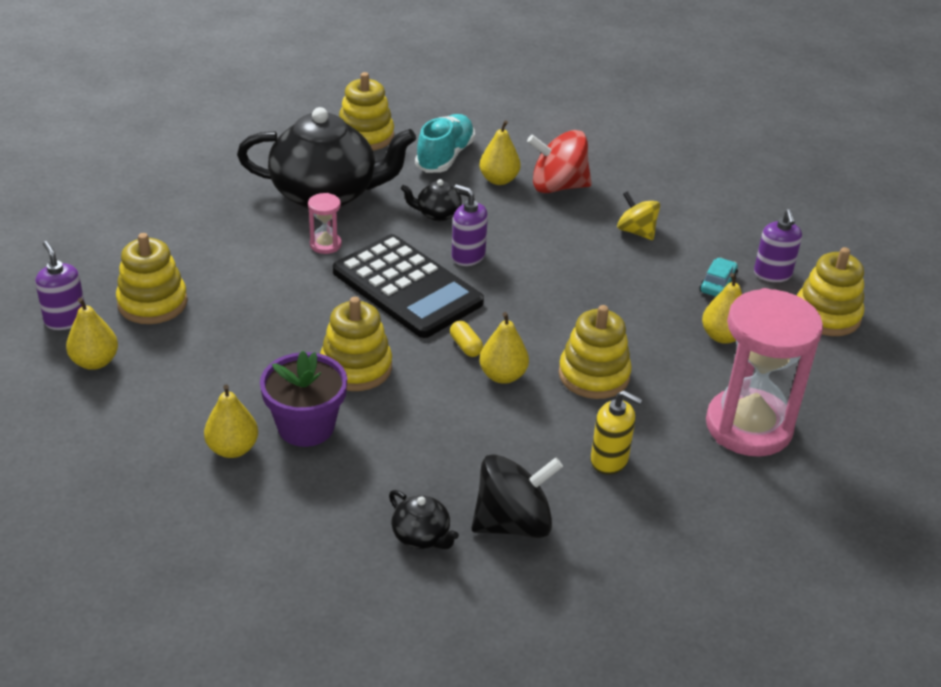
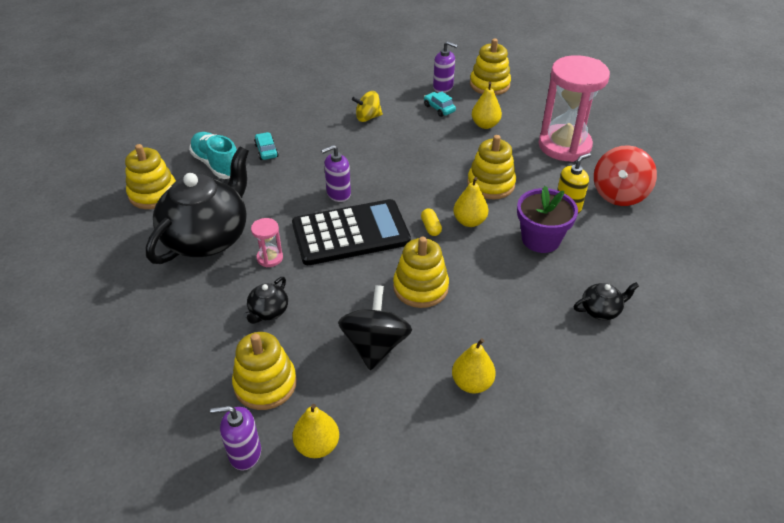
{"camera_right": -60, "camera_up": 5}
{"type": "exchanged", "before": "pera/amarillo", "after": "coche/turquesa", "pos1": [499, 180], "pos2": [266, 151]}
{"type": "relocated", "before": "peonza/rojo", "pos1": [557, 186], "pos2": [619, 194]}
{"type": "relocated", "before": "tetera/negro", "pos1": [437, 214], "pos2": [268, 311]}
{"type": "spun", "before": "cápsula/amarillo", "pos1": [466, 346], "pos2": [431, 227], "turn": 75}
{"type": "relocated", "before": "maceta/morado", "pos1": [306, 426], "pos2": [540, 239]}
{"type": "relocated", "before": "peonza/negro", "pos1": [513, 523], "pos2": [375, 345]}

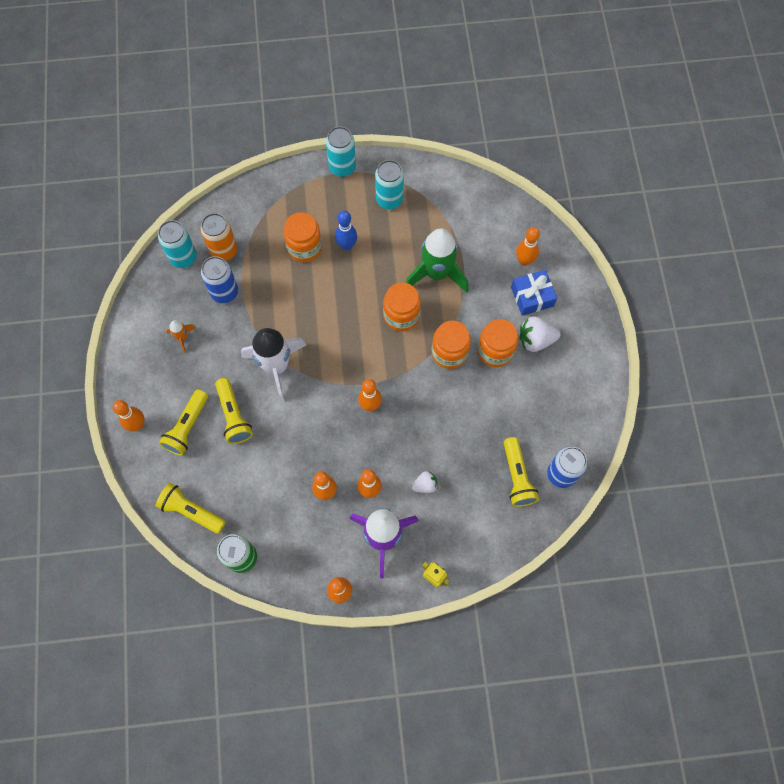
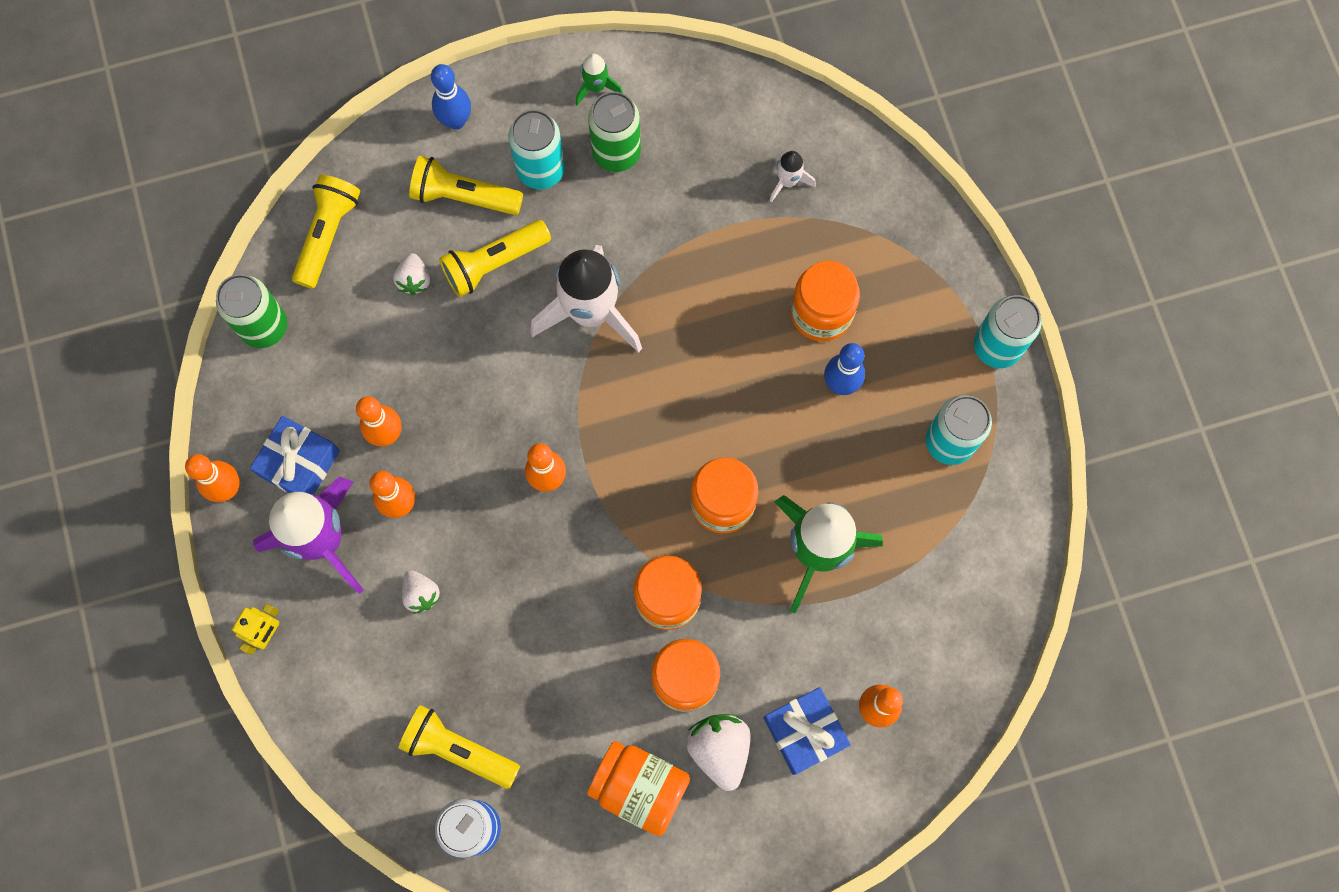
{"camera_right": 80, "camera_up": 5}
{"type": "exchanged", "before": "lata/naranja", "after": "cohete/blanco", "pos1": [224, 250], "pos2": [788, 181]}
{"type": "relocated", "before": "lata/turquesa", "pos1": [183, 257], "pos2": [541, 170]}
{"type": "missing", "before": "lata/azul", "pos1": [224, 292]}
{"type": "exchanged", "before": "cohete/naranja", "after": "lata/verde", "pos1": [182, 337], "pos2": [616, 152]}
{"type": "colour", "before": "bolo/naranja", "after": "bolo/azul", "pos1": [137, 425], "pos2": [456, 121]}
{"type": "spun", "before": "lámpara de mano/amarillo", "pos1": [517, 477], "pos2": [458, 750], "turn": 45}
{"type": "appeared", "after": "cohete/verde", "pos2": [596, 87]}
{"type": "appeared", "after": "fresa/blanco", "pos2": [414, 280]}
{"type": "appeared", "after": "regalo/azul", "pos2": [299, 463]}
{"type": "appeared", "after": "tarro/naranja", "pos2": [639, 788]}

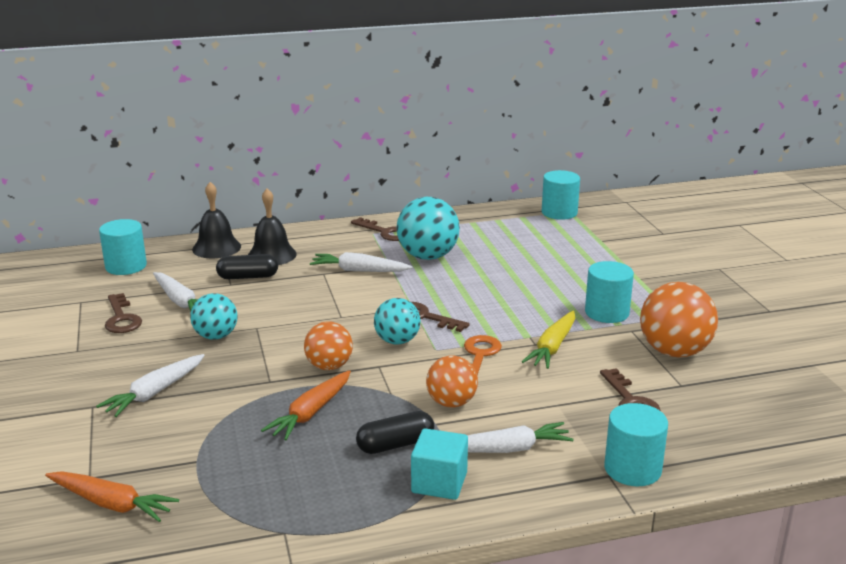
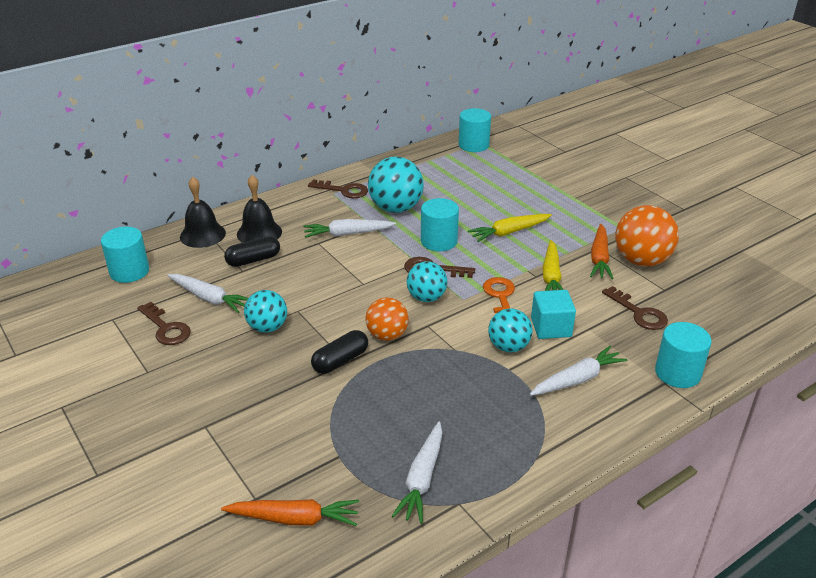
{"camera_right": -20, "camera_up": 10}
{"type": "relocated", "before": "cilindro/turquesa", "pos1": [607, 313], "pos2": [439, 241]}
{"type": "relocated", "before": "zanahoria/blanco", "pos1": [154, 393], "pos2": [422, 478]}
{"type": "colour", "before": "pelota/naranja", "after": "pelota/turquesa", "pos1": [451, 403], "pos2": [508, 347]}
{"type": "relocated", "before": "zanahoria/naranja", "pos1": [311, 413], "pos2": [599, 258]}
{"type": "relocated", "before": "cápsula/negro", "pos1": [395, 445], "pos2": [340, 361]}
{"type": "relocated", "before": "cubo/turquesa", "pos1": [439, 482], "pos2": [551, 327]}
{"type": "appeared", "after": "zanahoria/amarillo", "pos2": [509, 232]}

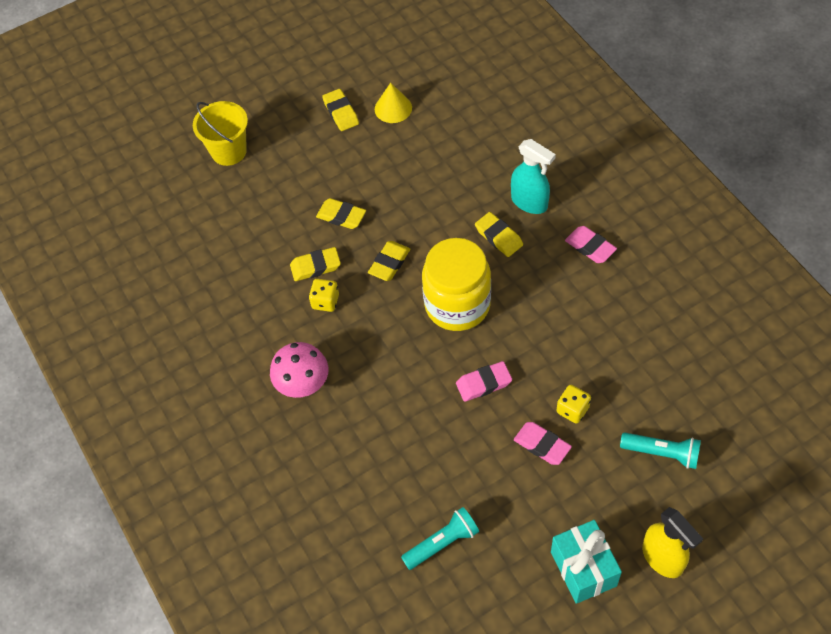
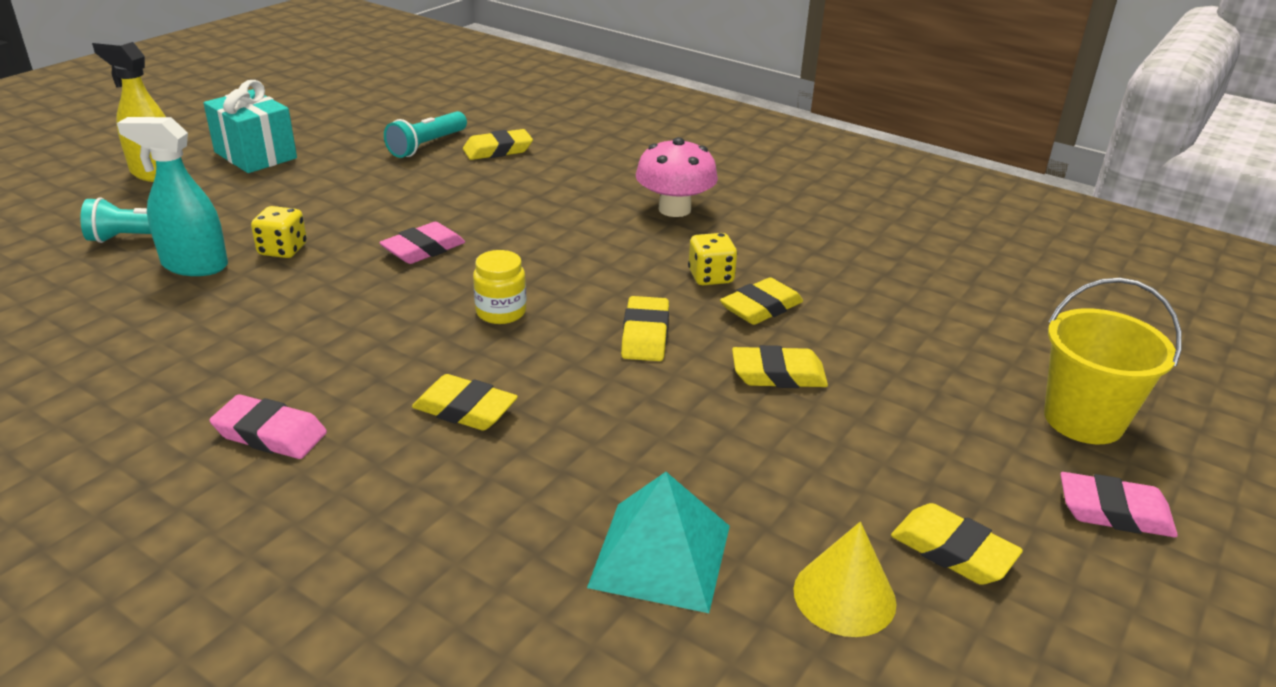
{"camera_right": 150, "camera_up": -25}
{"type": "relocated", "before": "pulverizador/turquesa", "pos1": [529, 202], "pos2": [194, 265]}
{"type": "size", "before": "tarro/amarillo", "pos1": [457, 305], "pos2": [501, 312], "scale": 0.44}
{"type": "relocated", "before": "goma de borrar/rosa", "pos1": [542, 445], "pos2": [1114, 512]}
{"type": "appeared", "after": "goma de borrar/amarillo", "pos2": [498, 150]}
{"type": "appeared", "after": "pirámide/turquesa", "pos2": [660, 555]}

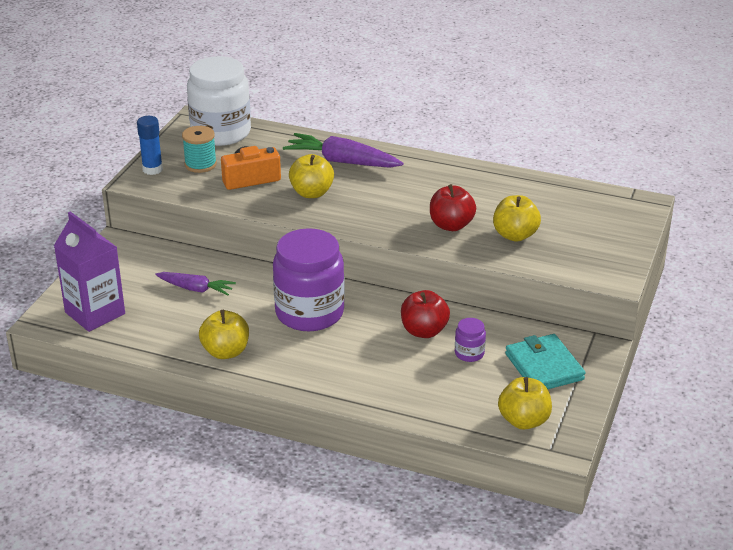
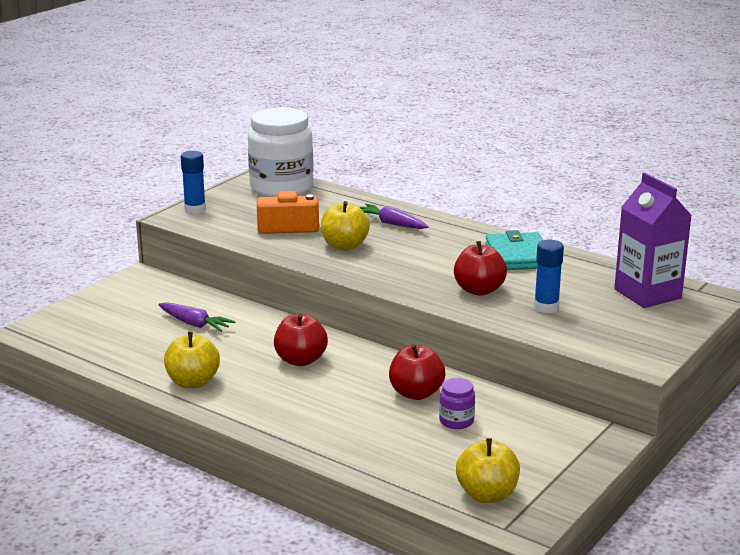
{"camera_right": 15, "camera_up": -10}
{"type": "missing", "before": "carrete/turquesa", "pos1": [200, 164]}
{"type": "size", "before": "zanahoria/morado", "pos1": [342, 161], "pos2": [391, 223], "scale": 0.62}
{"type": "exchanged", "before": "manzana/amarillo", "after": "barra de pegamento/azul", "pos1": [515, 235], "pos2": [546, 307]}
{"type": "relocated", "before": "cartón de leche/morado", "pos1": [95, 313], "pos2": [647, 294]}
{"type": "exchanged", "before": "tarro/morado", "after": "manzana/rojo", "pos1": [309, 313], "pos2": [300, 360]}
{"type": "relocated", "before": "cartera/turquesa", "pos1": [544, 367], "pos2": [518, 256]}

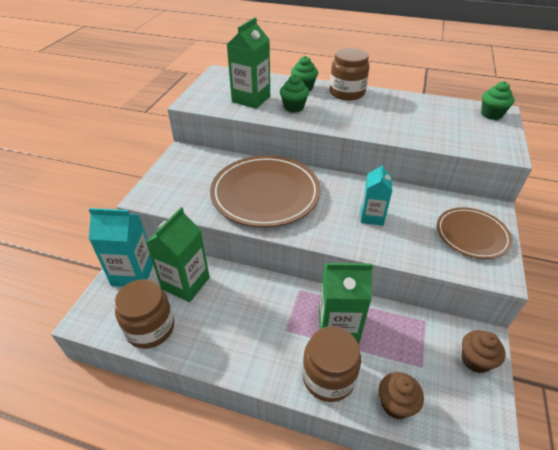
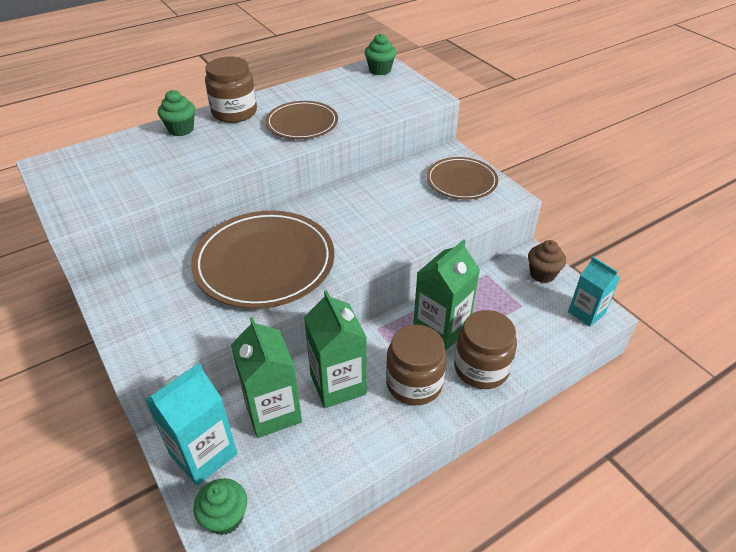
{"camera_right": -50, "camera_up": 0}
{"type": "relocated", "before": "cartón de leche/verde", "pos1": [251, 99], "pos2": [338, 384]}
{"type": "relocated", "before": "magdalena/verde", "pos1": [293, 107], "pos2": [225, 517]}
{"type": "relocated", "before": "cartón de leche/turquesa", "pos1": [372, 216], "pos2": [586, 313]}
{"type": "relocated", "before": "tarro/marrón", "pos1": [150, 328], "pos2": [414, 383]}
{"type": "missing", "before": "magdalena/marrón", "pos1": [396, 404]}
{"type": "appeared", "after": "plato/marrón", "pos2": [302, 123]}

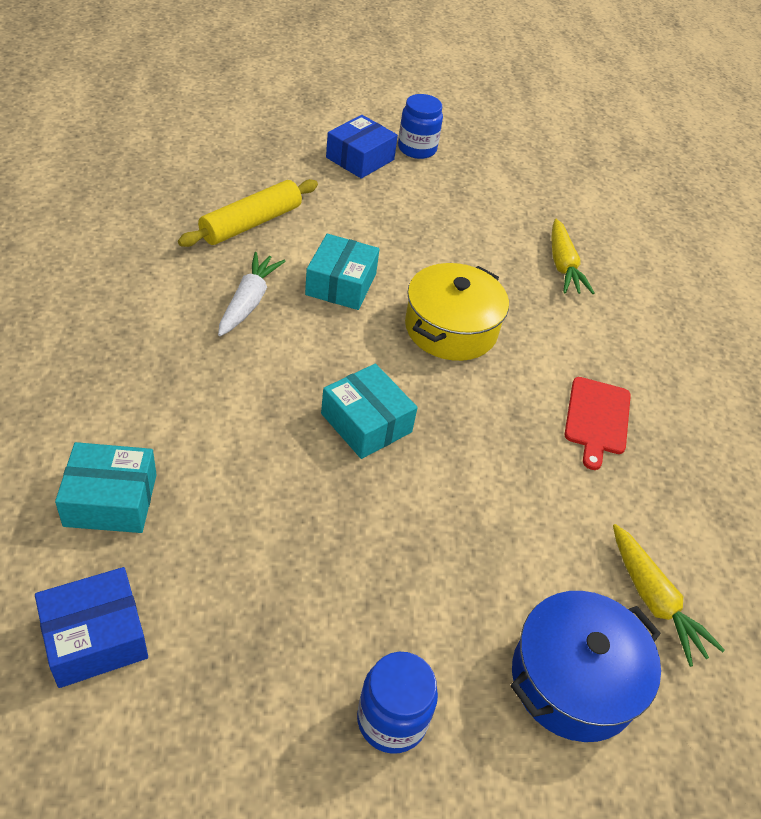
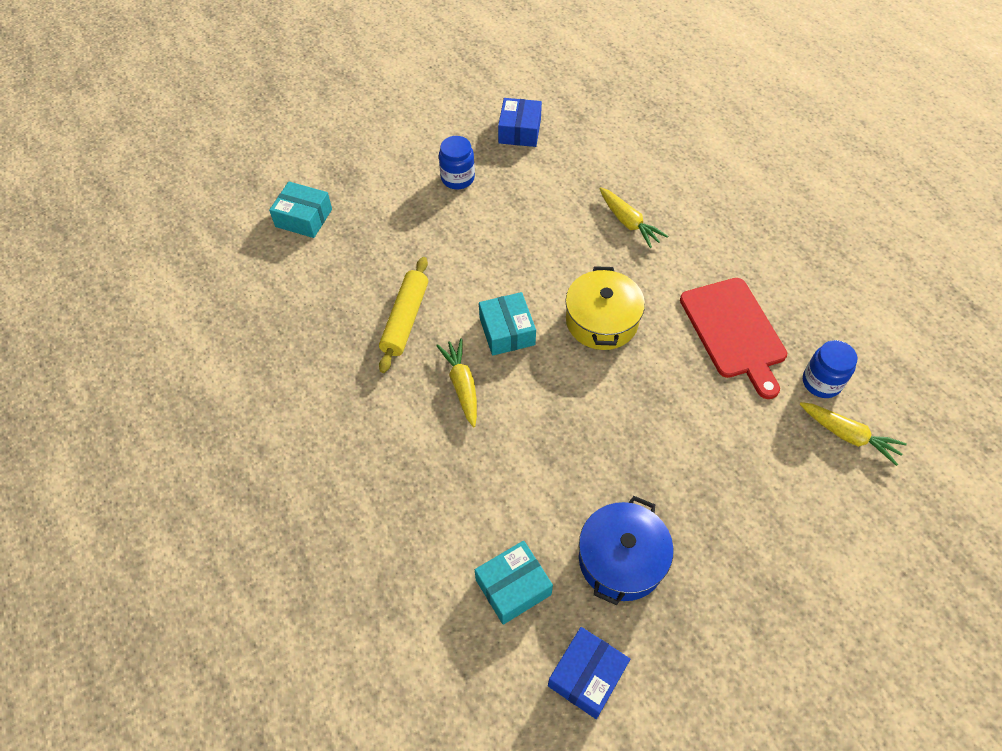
{"camera_right": -25, "camera_up": 10}
{"type": "relocated", "before": "caja/azul", "pos1": [360, 158], "pos2": [519, 131]}
{"type": "colour", "before": "zanahoria/blanco", "after": "zanahoria/amarillo", "pos1": [249, 302], "pos2": [462, 385]}
{"type": "relocated", "before": "caja/turquesa", "pos1": [366, 423], "pos2": [303, 218]}
{"type": "size", "before": "tabla de cortar/rojo", "pos1": [597, 419], "pos2": [734, 332], "scale": 1.66}
{"type": "relocated", "before": "olla/azul", "pos1": [573, 679], "pos2": [621, 559]}
{"type": "relocated", "before": "tarro/azul", "pos1": [391, 719], "pos2": [821, 382]}

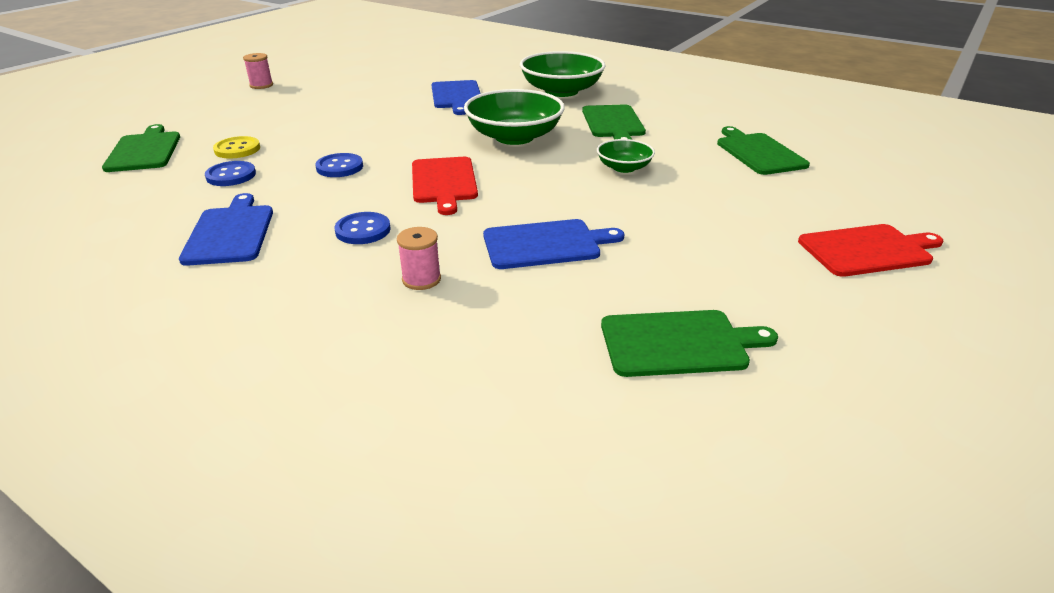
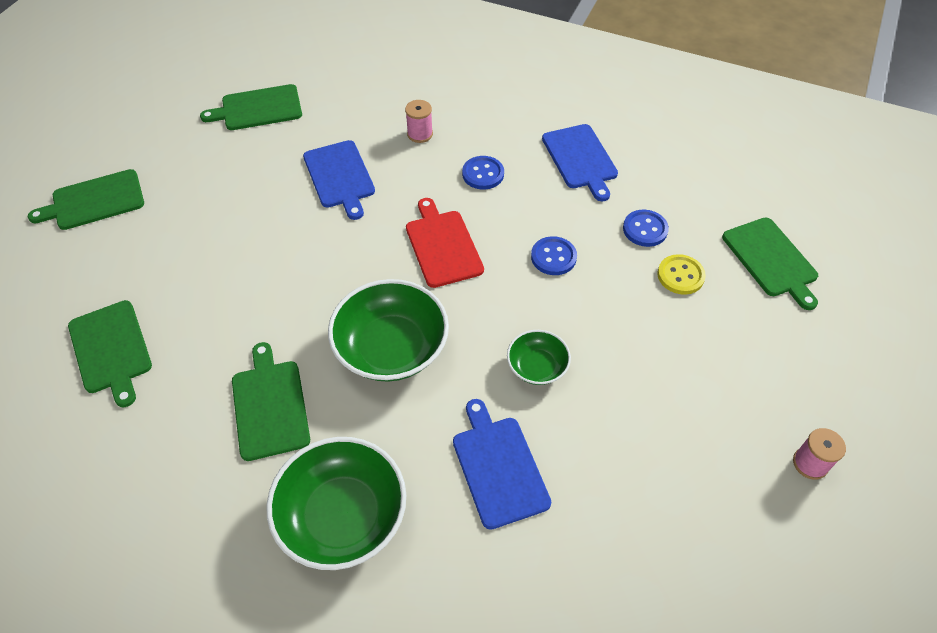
{"camera_right": 170, "camera_up": 20}
{"type": "relocated", "before": "cuenco/verde", "pos1": [624, 167], "pos2": [537, 366]}
{"type": "spun", "before": "tabla de cortar/azul", "pos1": [546, 244], "pos2": [340, 177], "turn": -90}
{"type": "colour", "before": "tabla de cortar/rojo", "after": "tabla de cortar/verde", "pos1": [868, 250], "pos2": [94, 201]}

